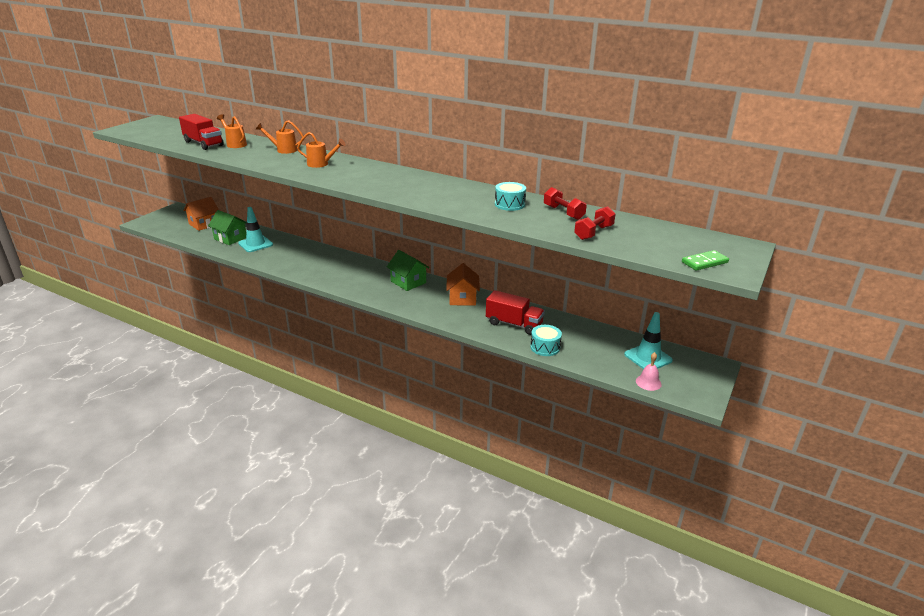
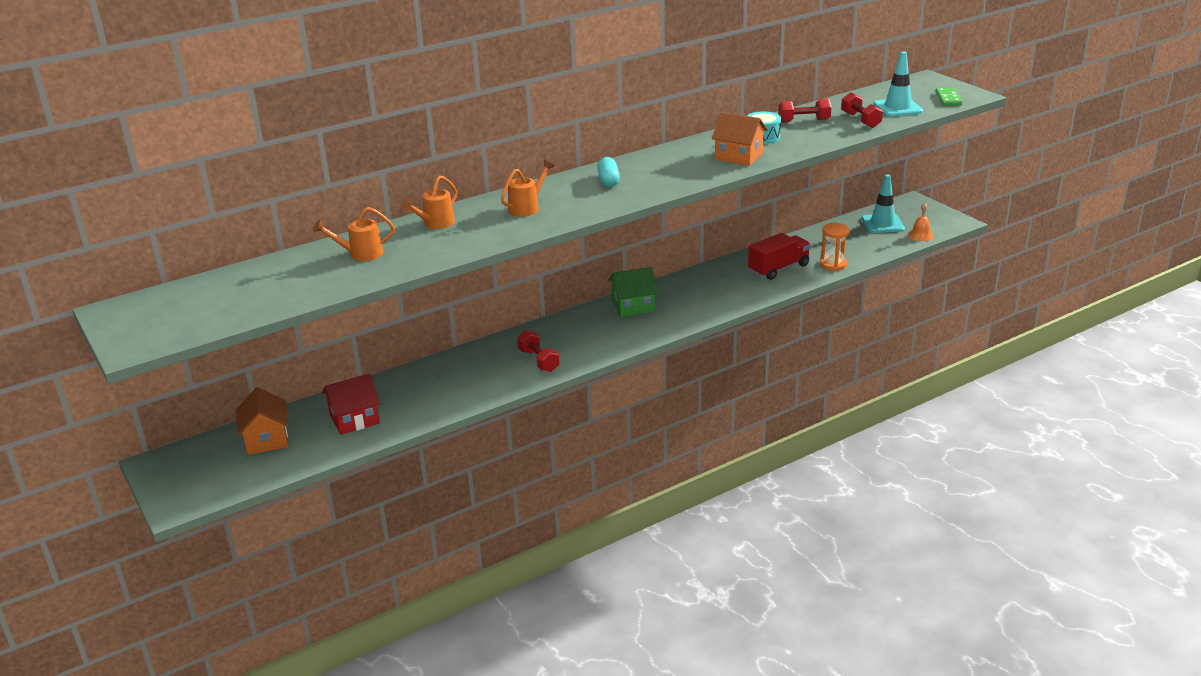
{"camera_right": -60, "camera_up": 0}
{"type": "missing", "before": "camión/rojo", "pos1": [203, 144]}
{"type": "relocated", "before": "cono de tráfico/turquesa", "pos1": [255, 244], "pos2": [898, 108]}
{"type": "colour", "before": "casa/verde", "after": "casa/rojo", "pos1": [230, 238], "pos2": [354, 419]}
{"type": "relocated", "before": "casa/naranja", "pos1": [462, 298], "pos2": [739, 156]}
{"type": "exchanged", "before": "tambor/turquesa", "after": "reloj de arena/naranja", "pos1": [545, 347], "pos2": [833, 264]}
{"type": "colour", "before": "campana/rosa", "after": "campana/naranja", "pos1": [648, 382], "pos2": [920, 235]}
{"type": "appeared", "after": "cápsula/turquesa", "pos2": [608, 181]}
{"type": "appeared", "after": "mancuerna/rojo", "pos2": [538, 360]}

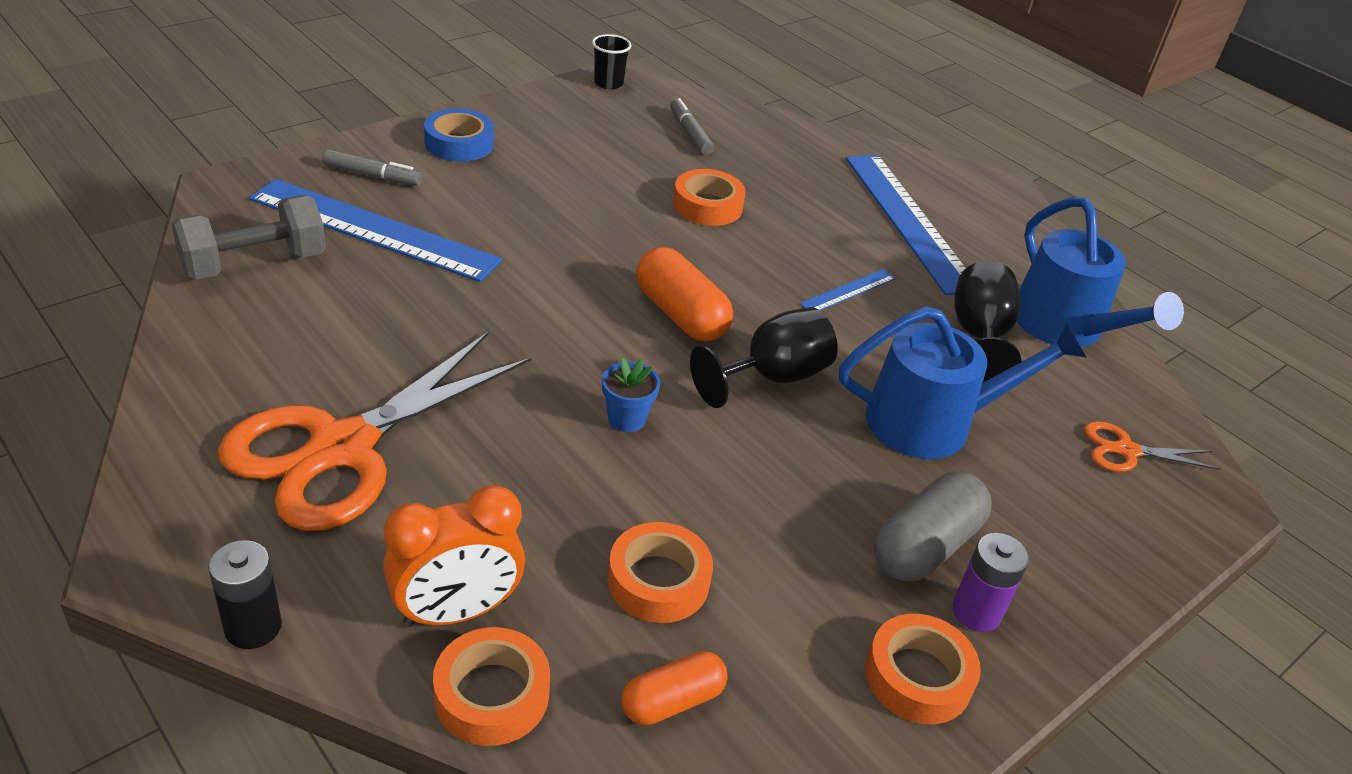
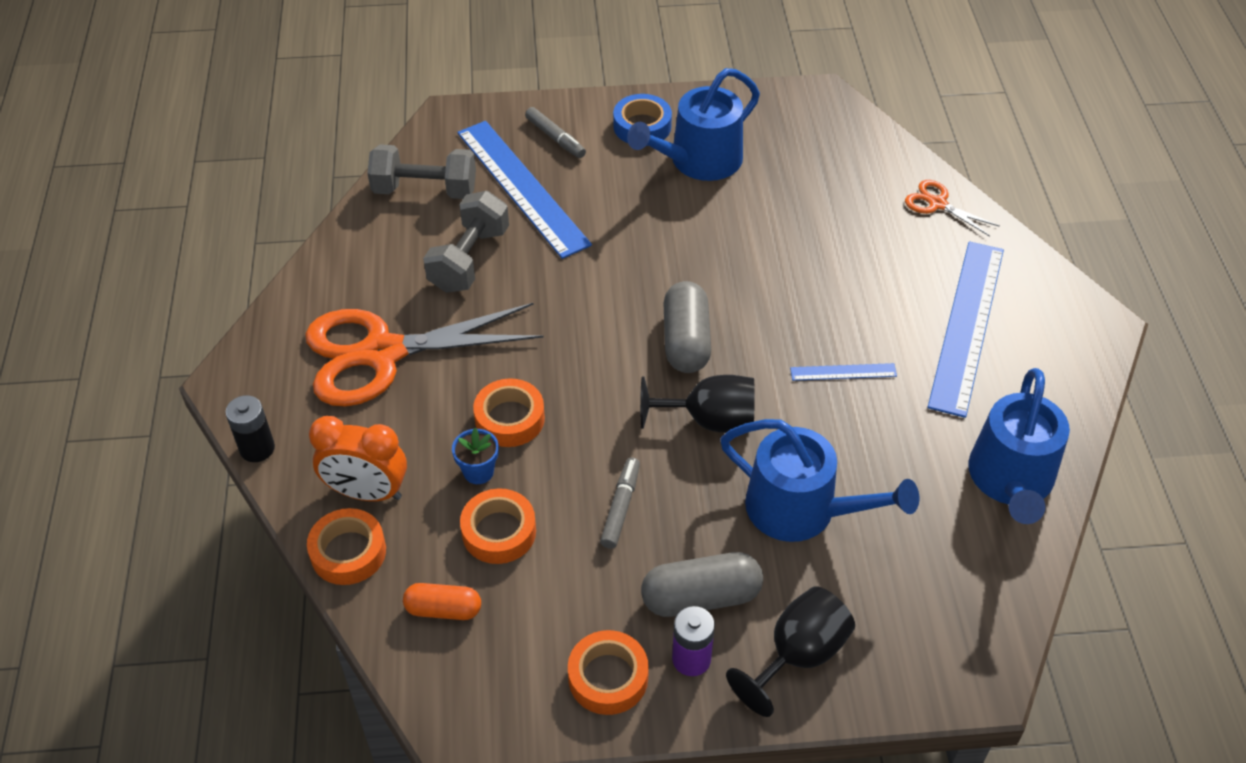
{"camera_right": 40, "camera_up": 10}
{"type": "missing", "before": "vaso/negro", "pos1": [608, 83]}
{"type": "relocated", "before": "rotulador/gris", "pos1": [690, 134], "pos2": [620, 507]}
{"type": "relocated", "before": "cinta adhesiva/naranja", "pos1": [707, 206], "pos2": [509, 418]}
{"type": "colour", "before": "cápsula/naranja", "after": "cápsula/gris", "pos1": [680, 314], "pos2": [686, 341]}
{"type": "relocated", "before": "copa/negro", "pos1": [978, 336], "pos2": [798, 655]}
{"type": "relocated", "before": "maceta/azul", "pos1": [626, 419], "pos2": [478, 471]}
{"type": "relocated", "before": "tijeras/naranja", "pos1": [1126, 451], "pos2": [937, 204]}
{"type": "appeared", "after": "regadera/azul", "pos2": [699, 160]}
{"type": "appeared", "after": "mancuerna/gris", "pos2": [469, 259]}

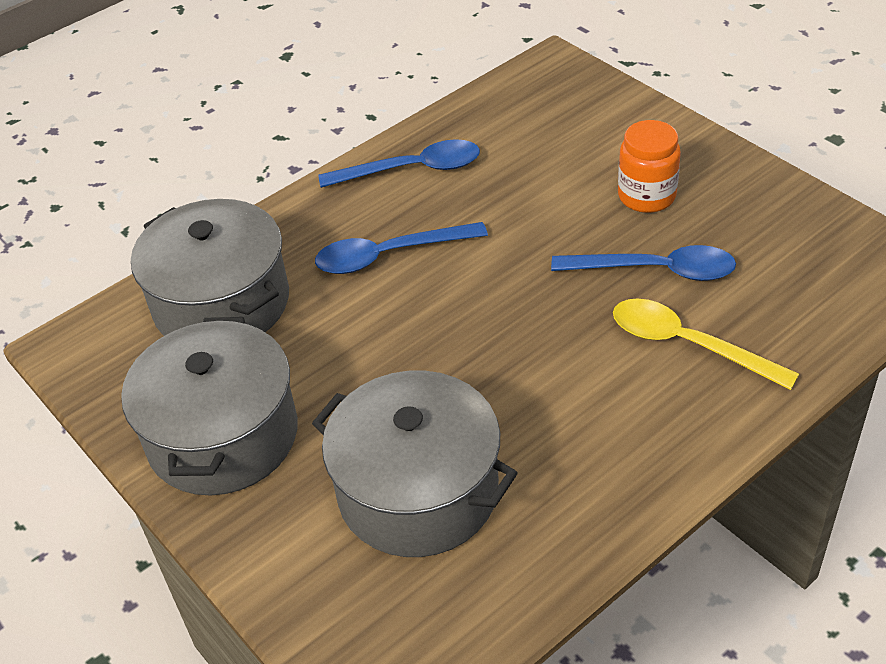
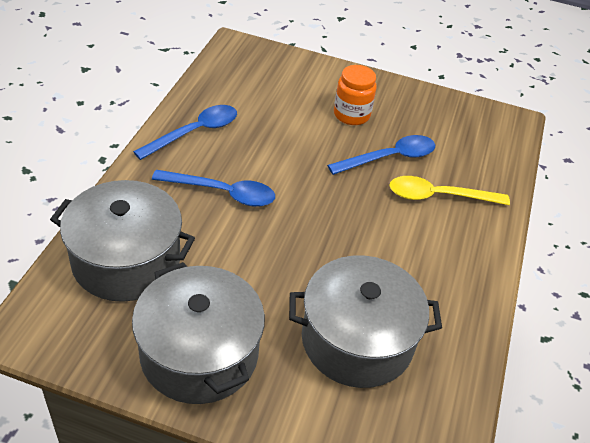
{"camera_right": -40, "camera_up": 0}
{"type": "spun", "before": "cuchara/azul", "pos1": [389, 255], "pos2": [222, 193], "turn": -120}

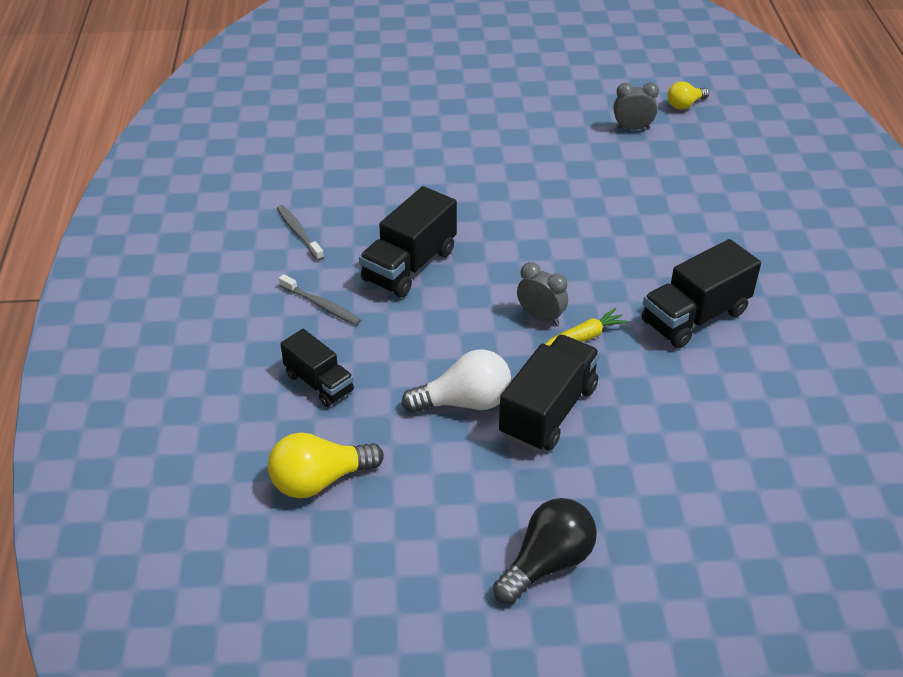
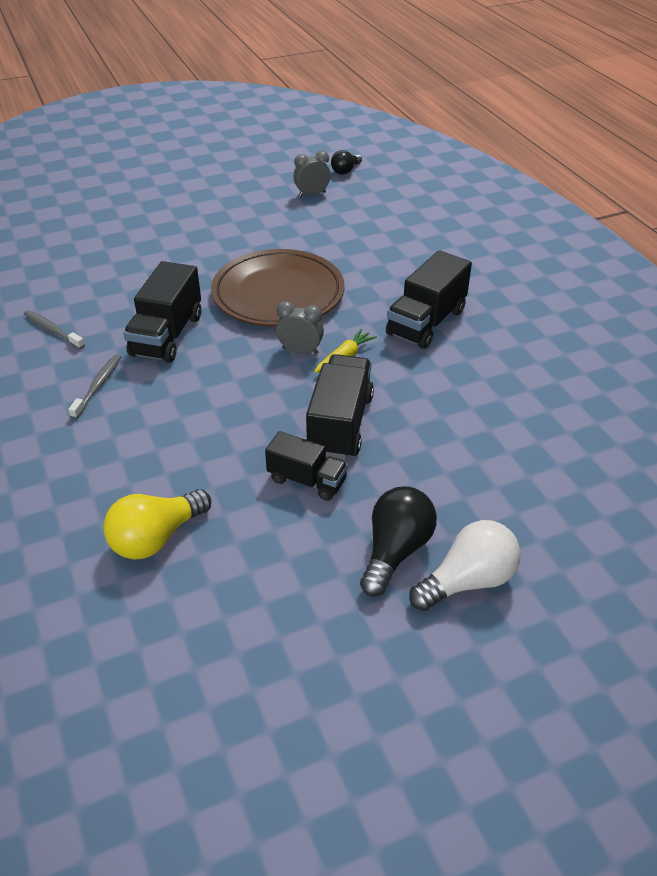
{"camera_right": -20, "camera_up": 0}
{"type": "colour", "before": "bombilla/amarillo", "after": "bombilla/negro", "pos1": [685, 105], "pos2": [345, 170]}
{"type": "spun", "before": "cepillo de dientes/gris", "pos1": [321, 305], "pos2": [98, 386], "turn": -90}
{"type": "relocated", "before": "camión/negro", "pos1": [319, 383], "pos2": [307, 480]}
{"type": "relocated", "before": "bombilla/blanco", "pos1": [464, 402], "pos2": [467, 581]}
{"type": "appeared", "after": "plato/marrón", "pos2": [278, 294]}

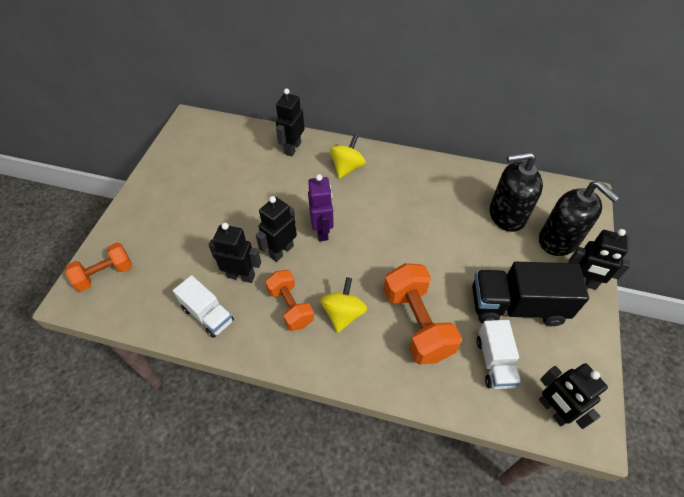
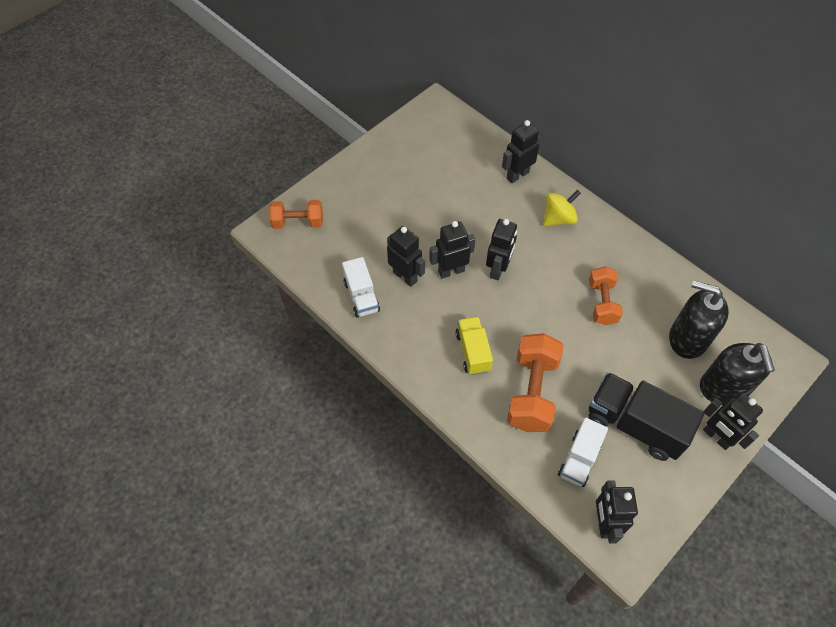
{"camera_right": 30, "camera_up": 5}
{"type": "colour", "before": "robot/morado", "after": "robot/negro", "pos1": [322, 231], "pos2": [498, 269]}
{"type": "relocated", "before": "mancuerna/naranja", "pos1": [290, 307], "pos2": [602, 303]}
{"type": "exchanged", "before": "peonza/amarillo", "after": "camión/amarillo", "pos1": [343, 314], "pos2": [473, 351]}

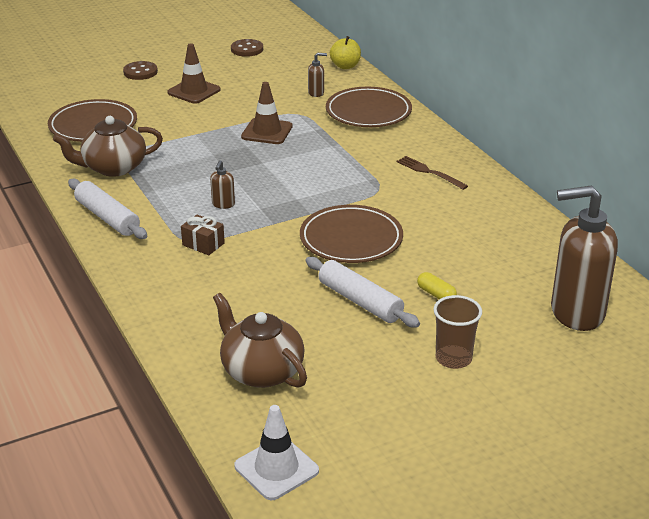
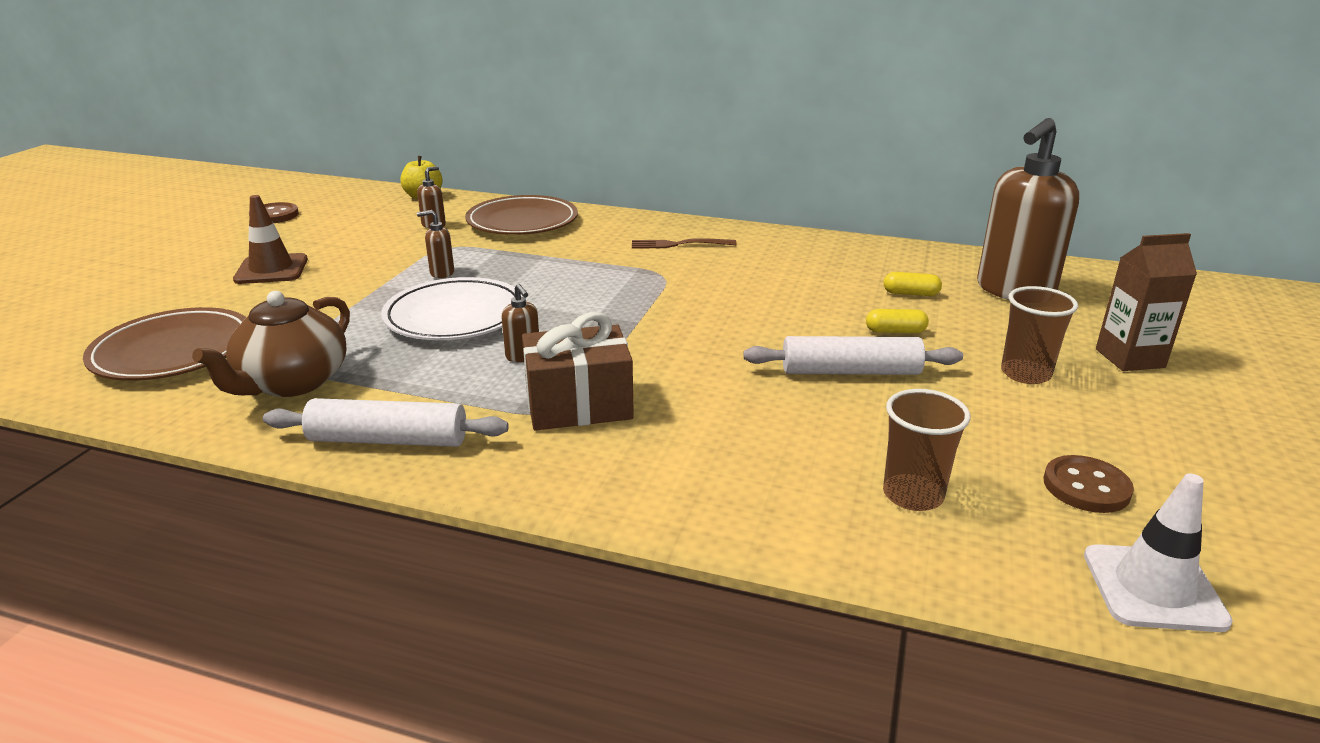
{"camera_right": -45, "camera_up": -5}
{"type": "relocated", "before": "botón/marrón", "pos1": [140, 72], "pos2": [1086, 487]}
{"type": "exchanged", "before": "cono de tráfico/marrón", "after": "dispensador de jabón/marrón", "pos1": [267, 132], "pos2": [441, 273]}
{"type": "missing", "before": "plato/marrón", "pos1": [351, 239]}
{"type": "size", "before": "regalo/marrón", "pos1": [203, 244], "pos2": [578, 405], "scale": 1.8}
{"type": "exchanged", "before": "tetera/marrón", "after": "vaso/marrón", "pos1": [261, 371], "pos2": [913, 495]}
{"type": "appeared", "after": "cartón de leche/marrón", "pos2": [1129, 358]}
{"type": "appeared", "after": "cápsula/amarillo", "pos2": [911, 293]}
{"type": "appeared", "after": "plato/blanco", "pos2": [455, 316]}

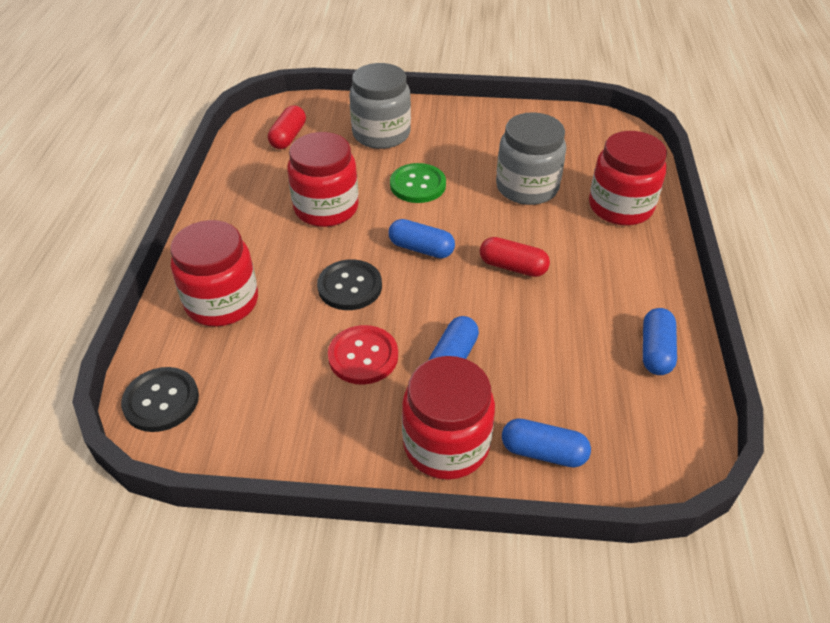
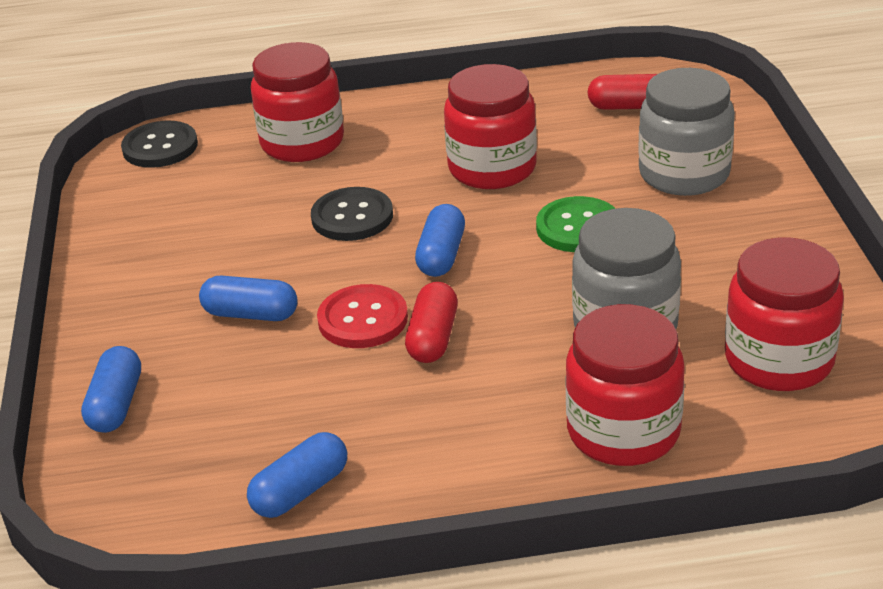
{"camera_right": 80, "camera_up": -10}
{"type": "spun", "before": "cápsula/azul", "pos1": [655, 351], "pos2": [300, 491], "turn": -45}
{"type": "relocated", "before": "botón/rojo", "pos1": [363, 356], "pos2": [363, 319]}
{"type": "relocated", "before": "tarro/rojo", "pos1": [446, 444], "pos2": [779, 360]}

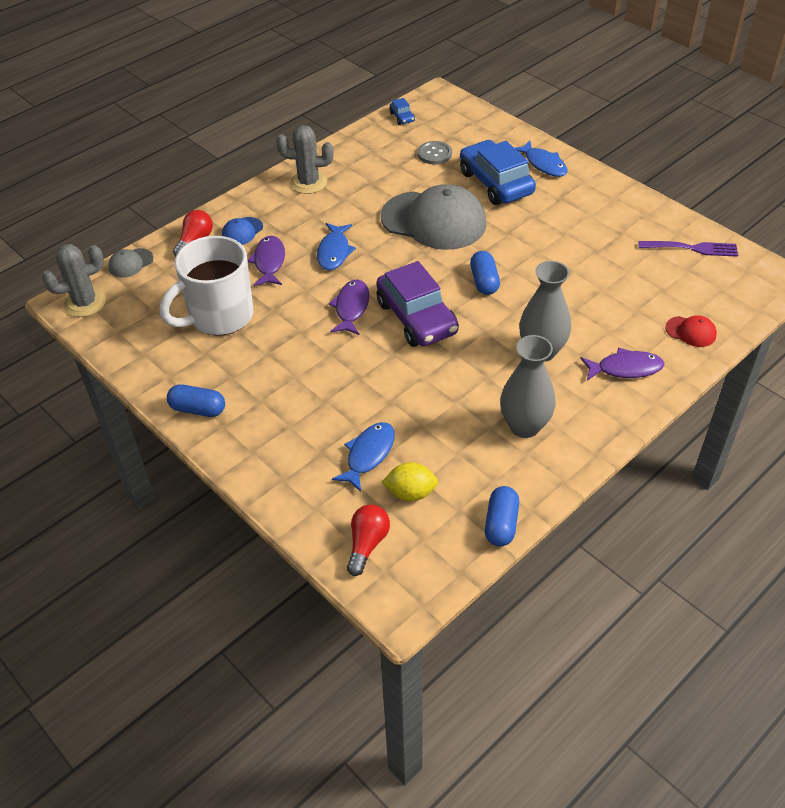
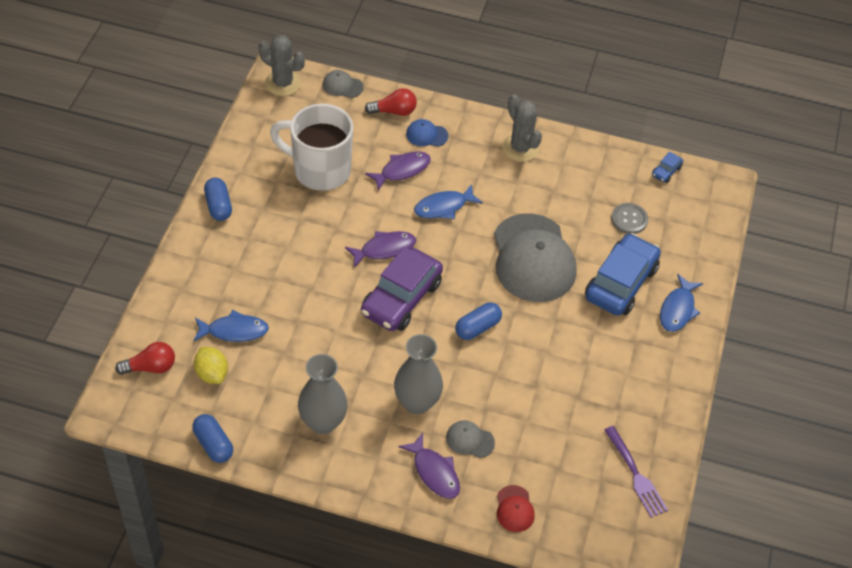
{"camera_right": 55, "camera_up": 5}
{"type": "spun", "before": "cápsula/azul", "pos1": [501, 524], "pos2": [213, 444], "turn": 75}
{"type": "appeared", "after": "gorra/gris", "pos2": [470, 440]}

